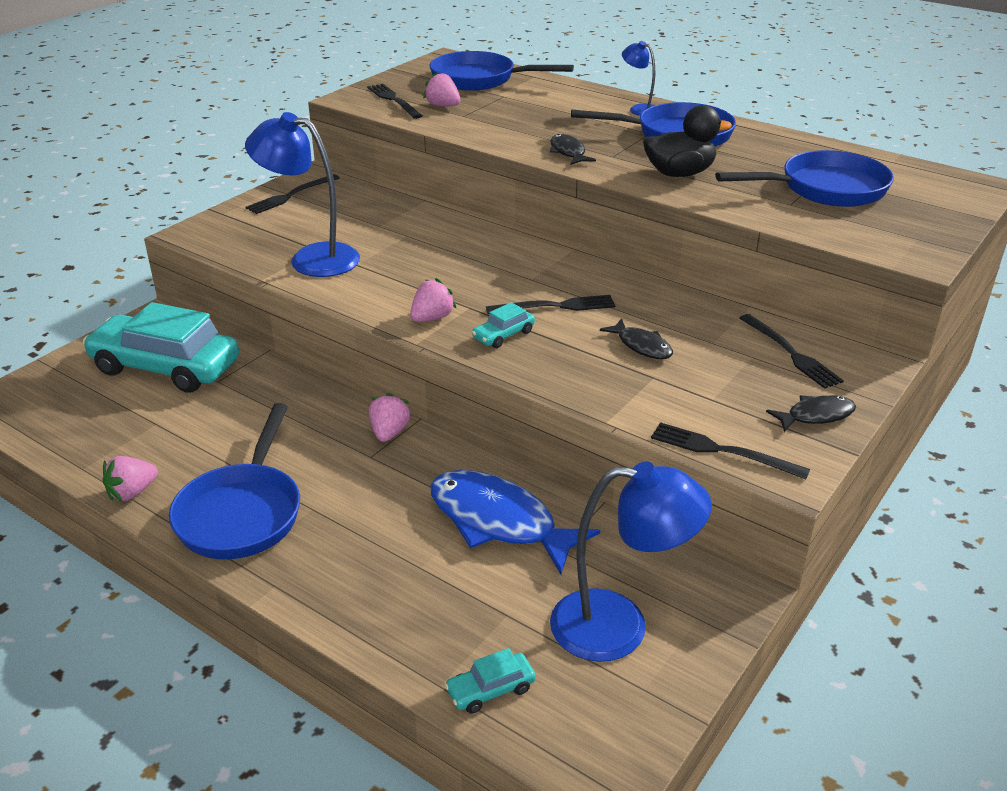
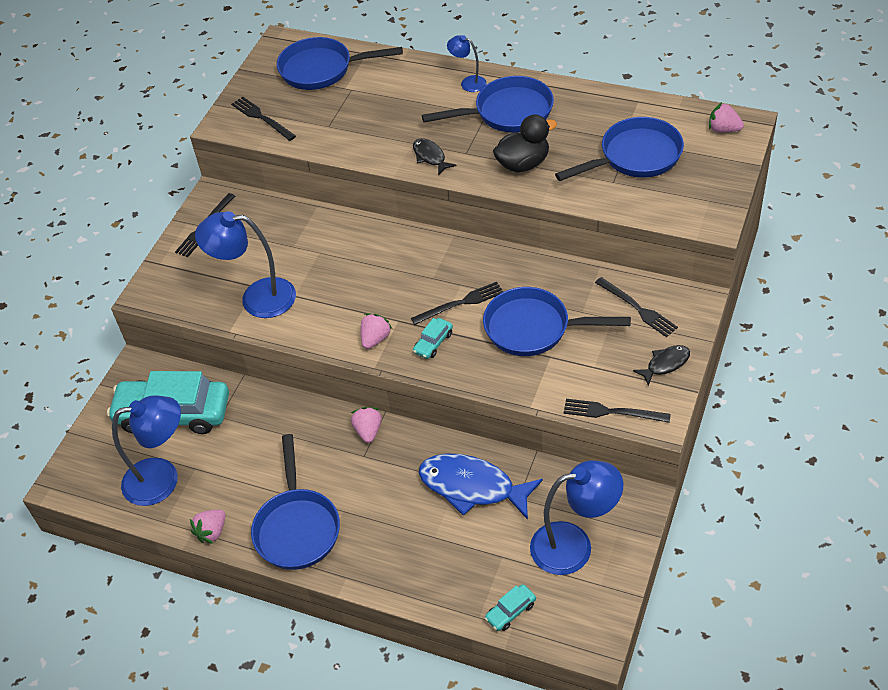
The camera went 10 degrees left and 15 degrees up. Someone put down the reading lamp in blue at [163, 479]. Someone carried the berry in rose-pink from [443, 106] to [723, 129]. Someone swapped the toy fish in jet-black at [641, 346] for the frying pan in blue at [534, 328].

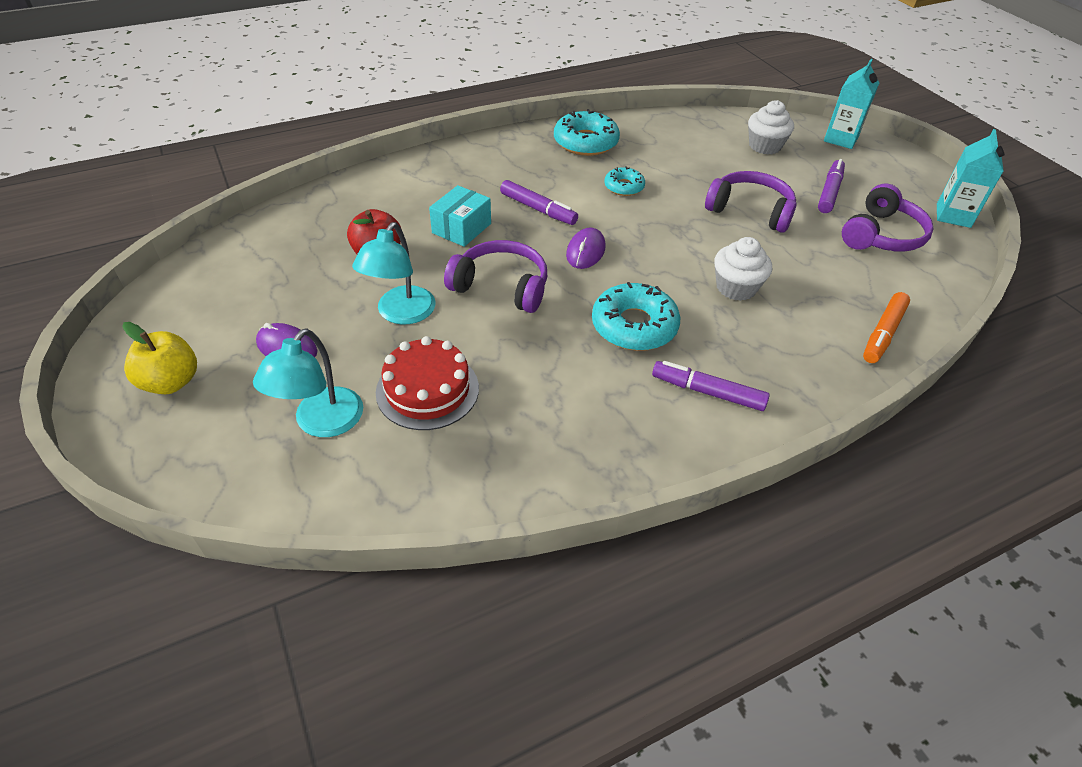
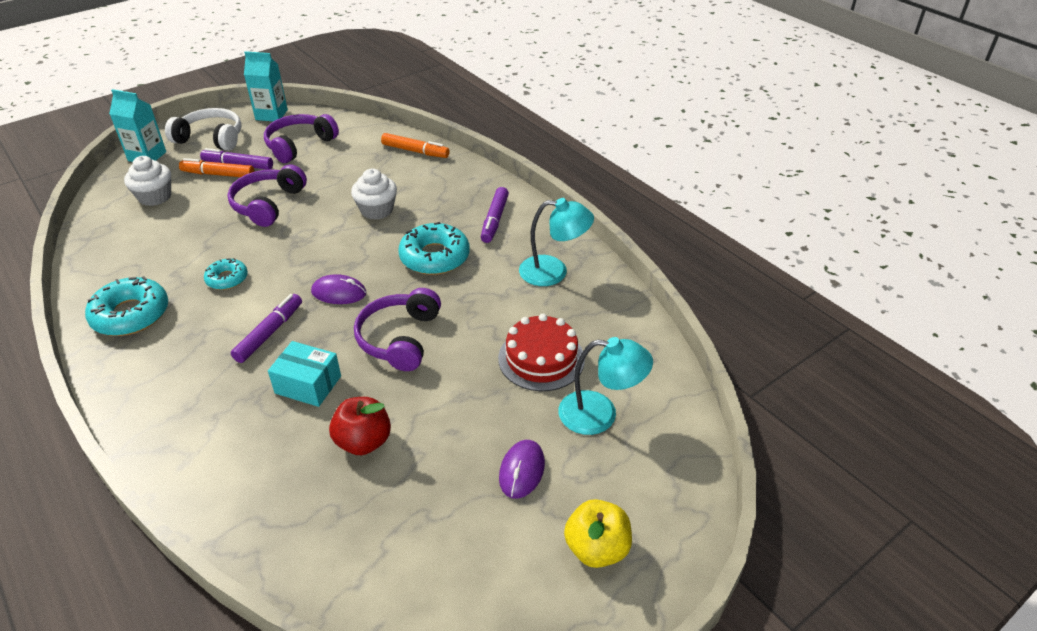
The camera went 100 degrees left and 5 degrees down. Someone put down the over-ear headphones in white at [211, 138]. Someone put down the marker pen in orange at [218, 174]. Someone carried the reading lamp in teal from [401, 314] to [553, 272]. Someone rotated the over-ear headphones in purple at [881, 235] by 75 degrees counterclockwise.

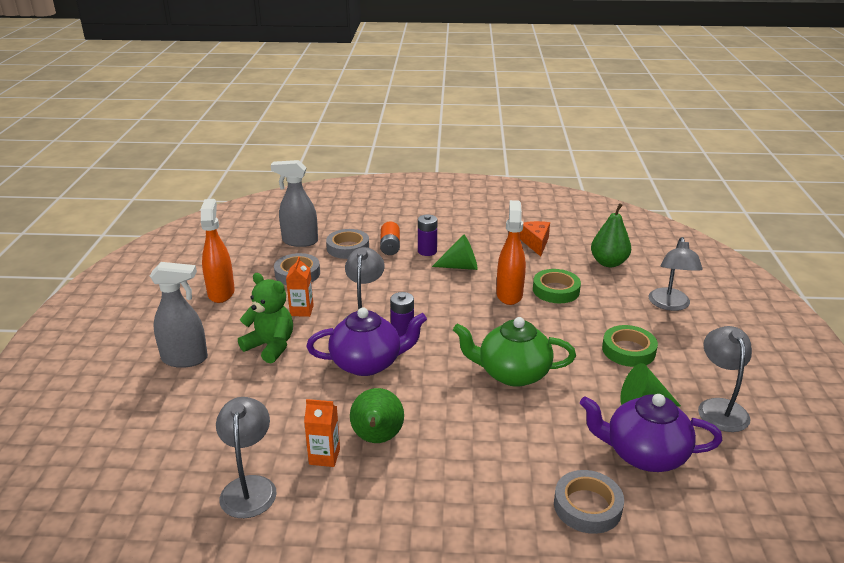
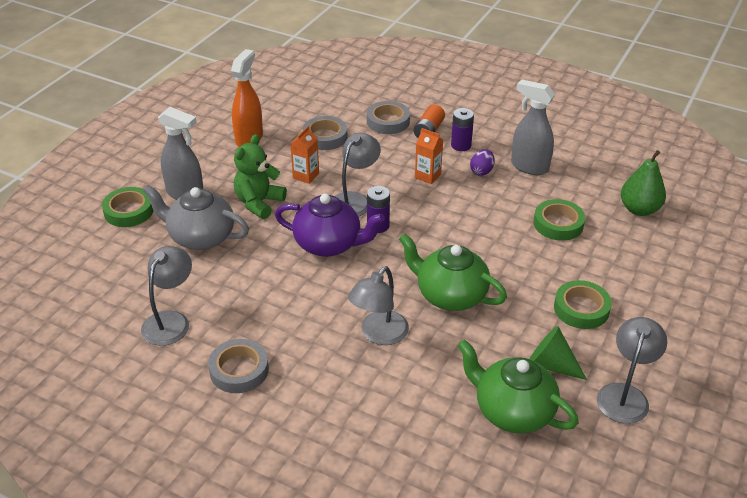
The camera went 25 degrees right and 10 degrees up. Someone took away the pear in leaf-green at [377, 439]. Someone took away the spray bottle in orange at [509, 294]. Someone took away the piece of cheese in orange at [536, 243]. Someone put down the tape in leaf-green at [129, 211]. Someone put down the china teapot in gray at [200, 237]. Someone carried the spray bottle in gray from [299, 241] to [529, 166]. Someone carried the milk carton in orange from [324, 456] to [427, 176]. Someone carried the tape in gray from [587, 506] to [239, 370]. Someone carried the reading lamp in gray from [670, 305] to [379, 335]. Someone swapped the cone in leaf-green at [460, 266] for the egg in purple at [481, 171]. Someone repainted the china teapot in purple at [644, 454], which became the china teapot in leaf-green at [512, 411]. Someone rotated the teddy in leaf-green at [270, 346] by 120 degrees counterclockwise.

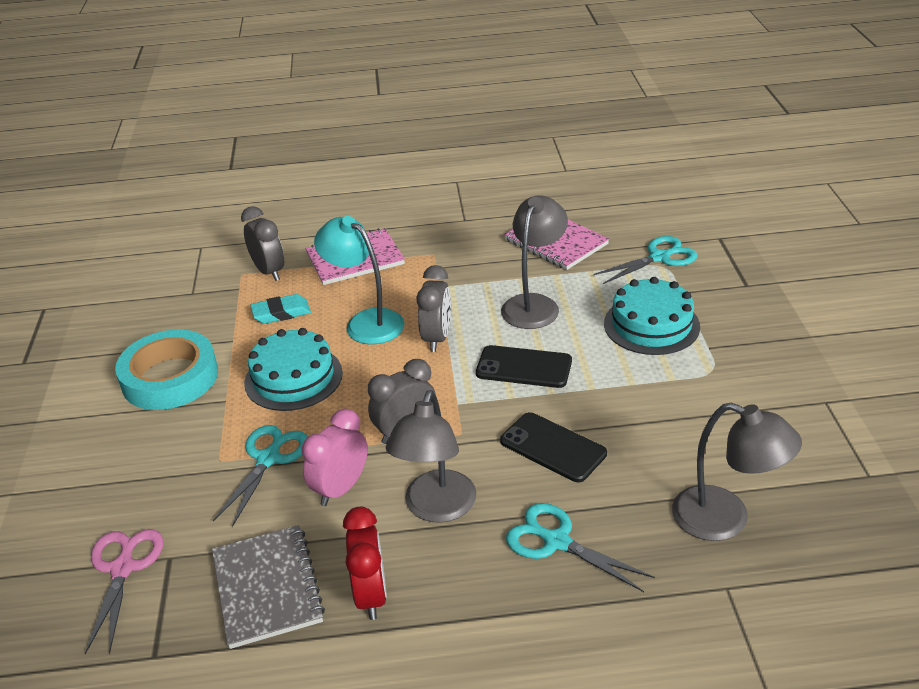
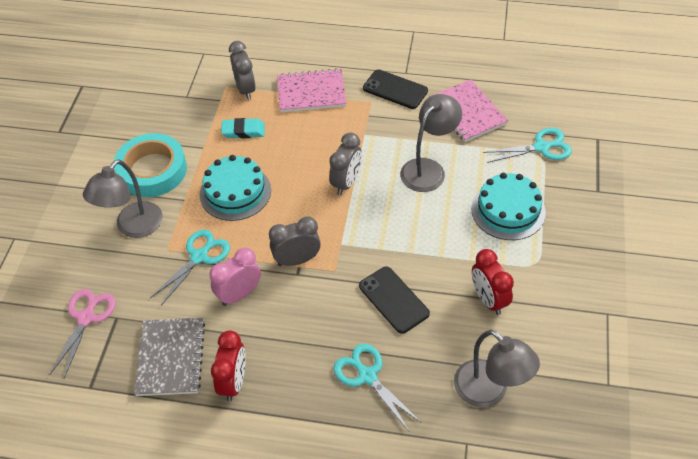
The camera went 15 degrees right and 15 degrees up. Someone took away the reading lamp in teal at [366, 322]. Someone put down the clock in red at [488, 299]. Someone carried the reading lamp in gray from [436, 508] to [133, 227]. Someone carried the smartphone in jet-black from [524, 367] to [395, 89].

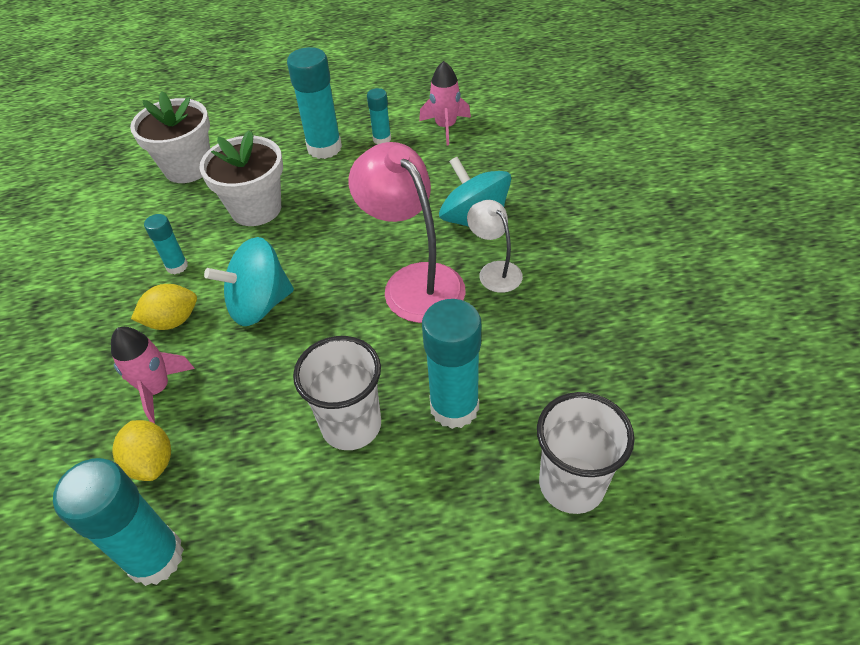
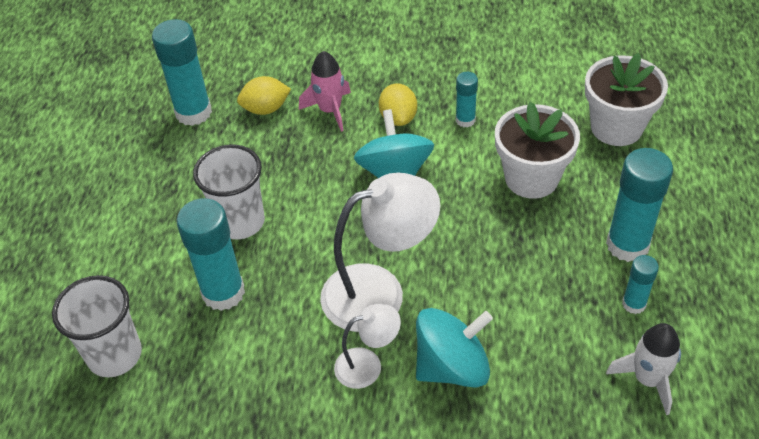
The camera went 105 degrees right and 0 degrees up. Someone repainted the reading lamp in rose-pink at [414, 281], which became the reading lamp in white at [379, 292]. Someone repainted the rocket in rose-pink at [446, 127], which became the rocket in white at [647, 379].

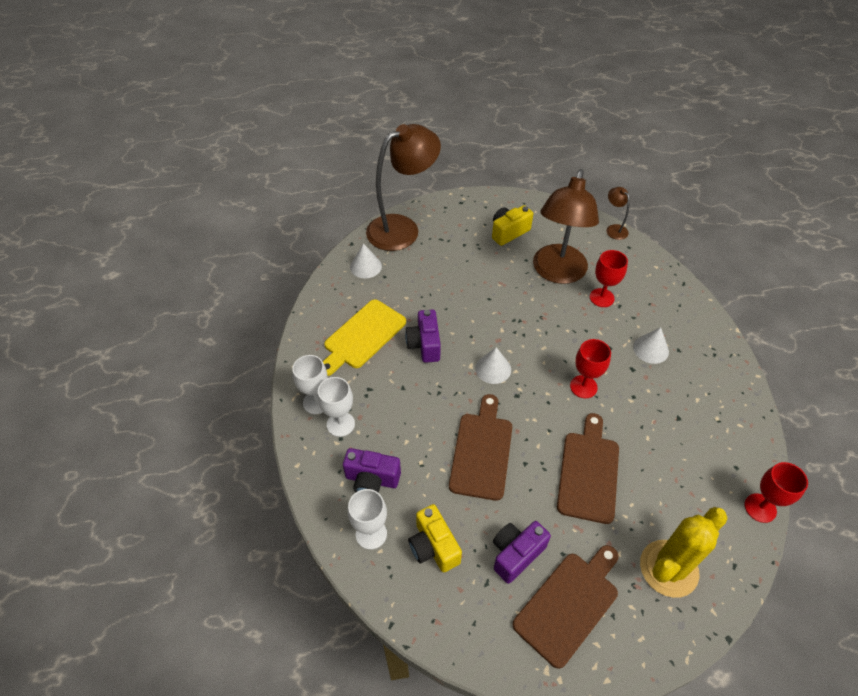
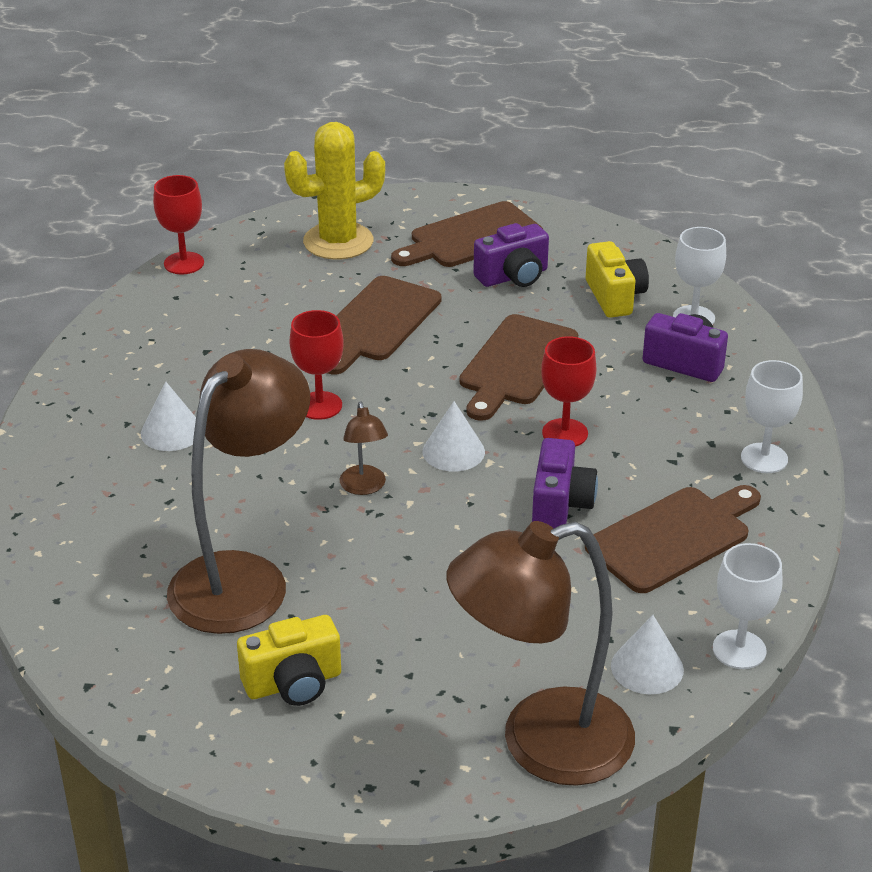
The camera went 165 degrees left and 15 degrees down. Someone carried the wine glass in white from [340, 424] to [739, 649]. Someone carried the wine glass in red from [601, 298] to [565, 433]. Someone carried the reading lamp in brown from [614, 229] to [364, 487]. Someone repainted the bread board in yellow at [363, 336], which became the bread board in brown at [673, 537].

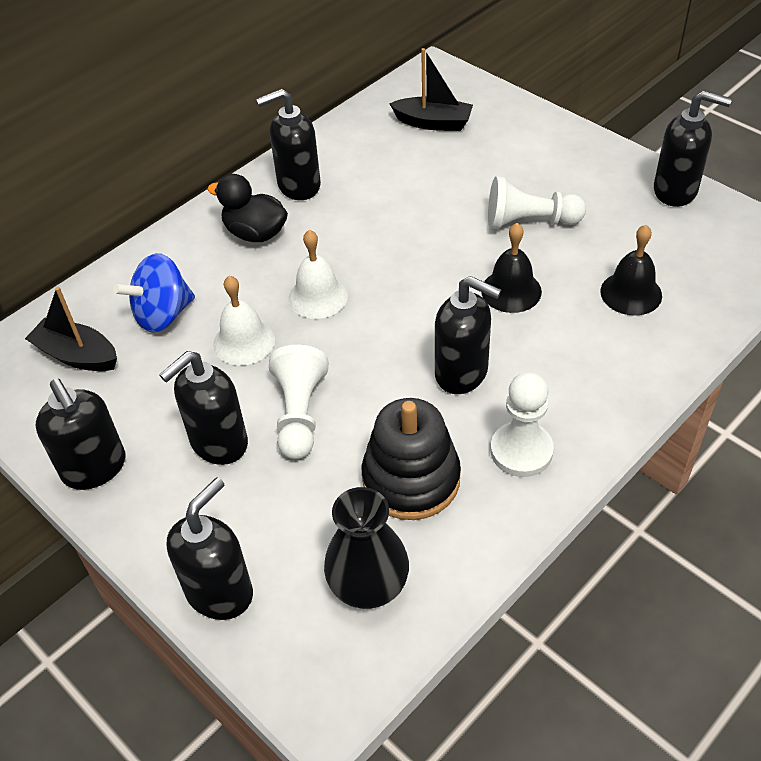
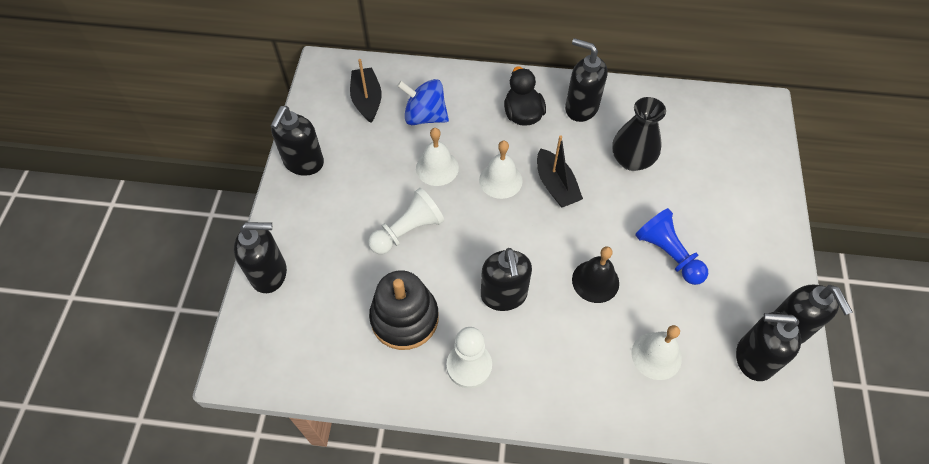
The camera went 50 degrees right and 10 degrees up. Someone carried the pump bottle in jet-black from [218, 443] to [753, 358]. Someone carried the vase in jet-black from [368, 585] to [631, 160]. Someone carried the sailboat in jet-black from [433, 123] to [556, 186]. Someone repainted the chess pawn in white at [529, 222], which became the chess pawn in blue at [668, 254]. Someone repainted the hand bell in jet-black at [631, 293], which became the hand bell in white at [656, 355].

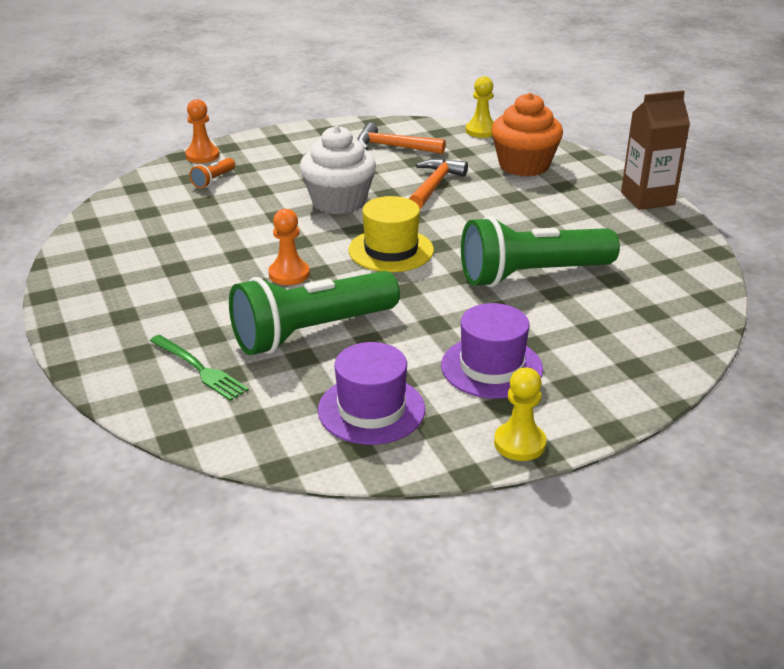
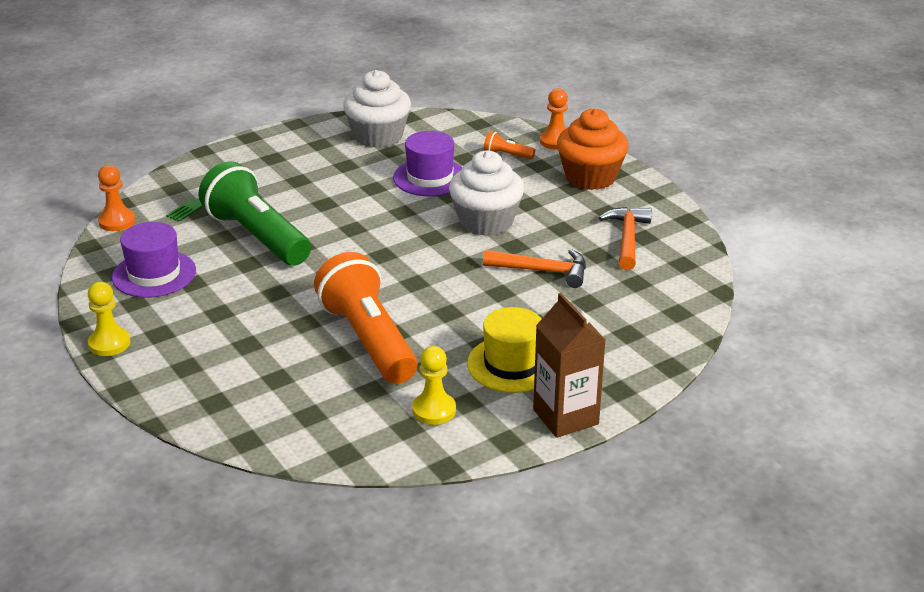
The camera went 80 degrees right and 0 degrees up. Someone put down the fairy cake in white at [378, 136]. Someone carried the chess pawn in orange from [289, 274] to [117, 221]. Someone carried the hat in yellow from [391, 250] to [512, 364]. Someone carried the hat in purple from [491, 367] to [430, 178]. Someone carried the chess pawn in yellow from [481, 131] to [434, 410]. Someone carried the fairy cake in orange from [524, 165] to [590, 177]. Someone repainted the flashlight in leaf-green at [531, 275], which became the flashlight in orange at [368, 339].

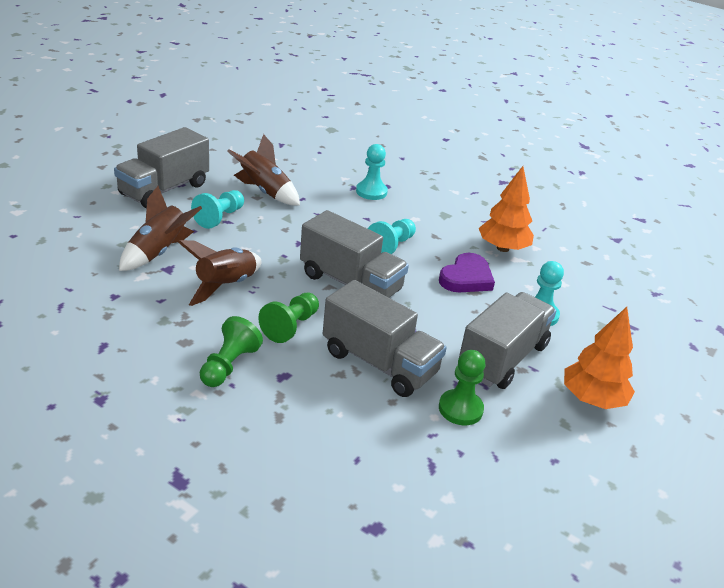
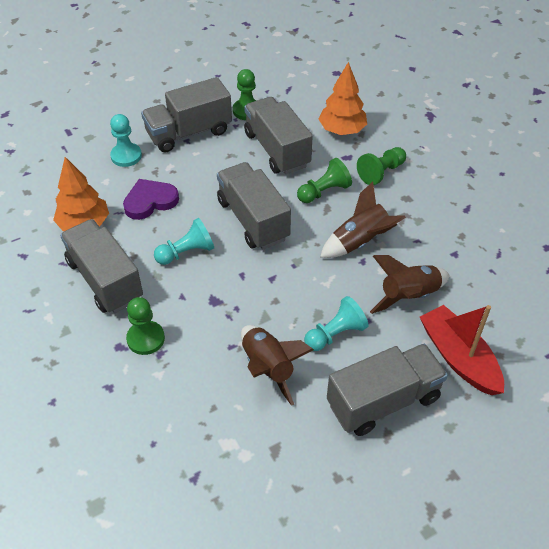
The camera went 150 degrees left and 15 degrees up. Someone put down the toy truck in gray at [105, 280]. Someone put down the sailboat in red at [458, 358]. Someone carried the fir tree in orange from [592, 399] to [342, 130]. Someone repainted the chess pawn in teal at [371, 192], which became the chess pawn in leaf-green at [145, 339].

